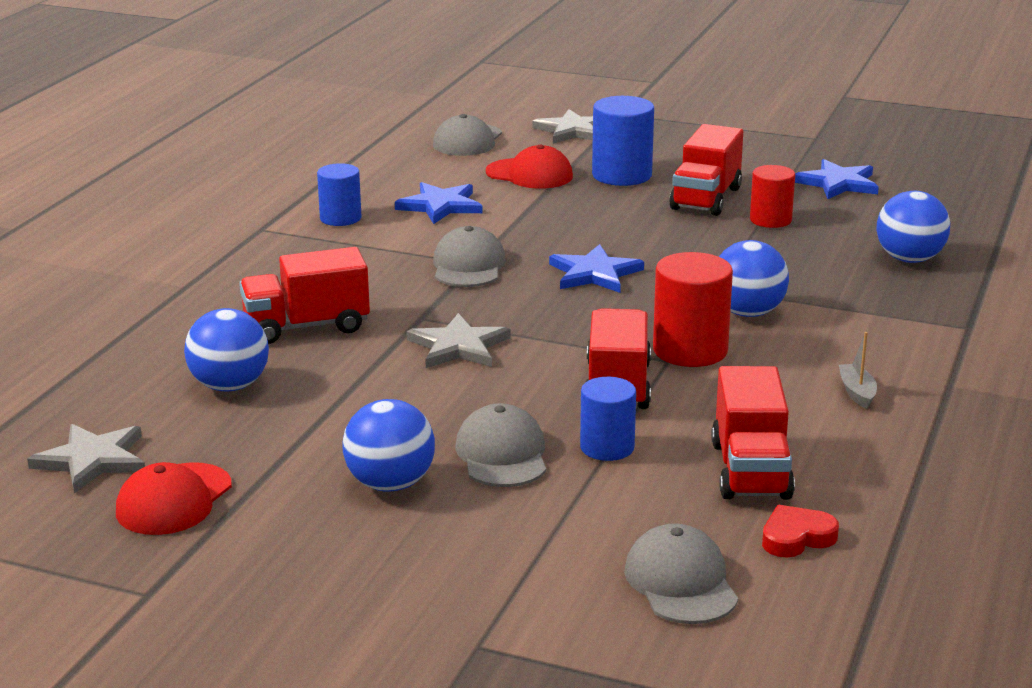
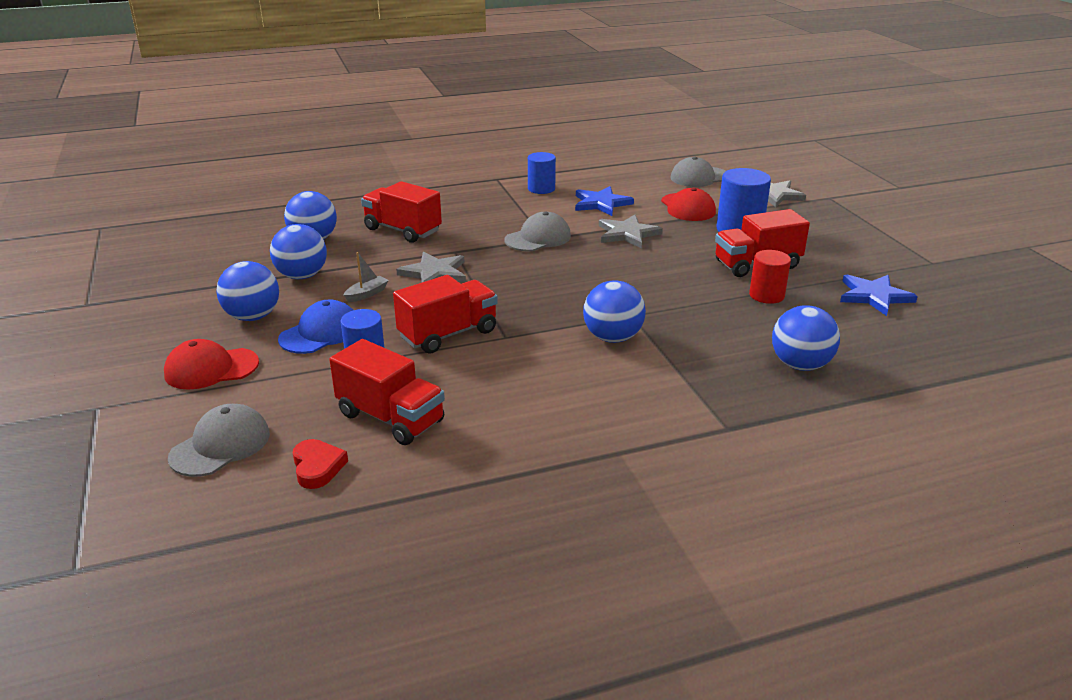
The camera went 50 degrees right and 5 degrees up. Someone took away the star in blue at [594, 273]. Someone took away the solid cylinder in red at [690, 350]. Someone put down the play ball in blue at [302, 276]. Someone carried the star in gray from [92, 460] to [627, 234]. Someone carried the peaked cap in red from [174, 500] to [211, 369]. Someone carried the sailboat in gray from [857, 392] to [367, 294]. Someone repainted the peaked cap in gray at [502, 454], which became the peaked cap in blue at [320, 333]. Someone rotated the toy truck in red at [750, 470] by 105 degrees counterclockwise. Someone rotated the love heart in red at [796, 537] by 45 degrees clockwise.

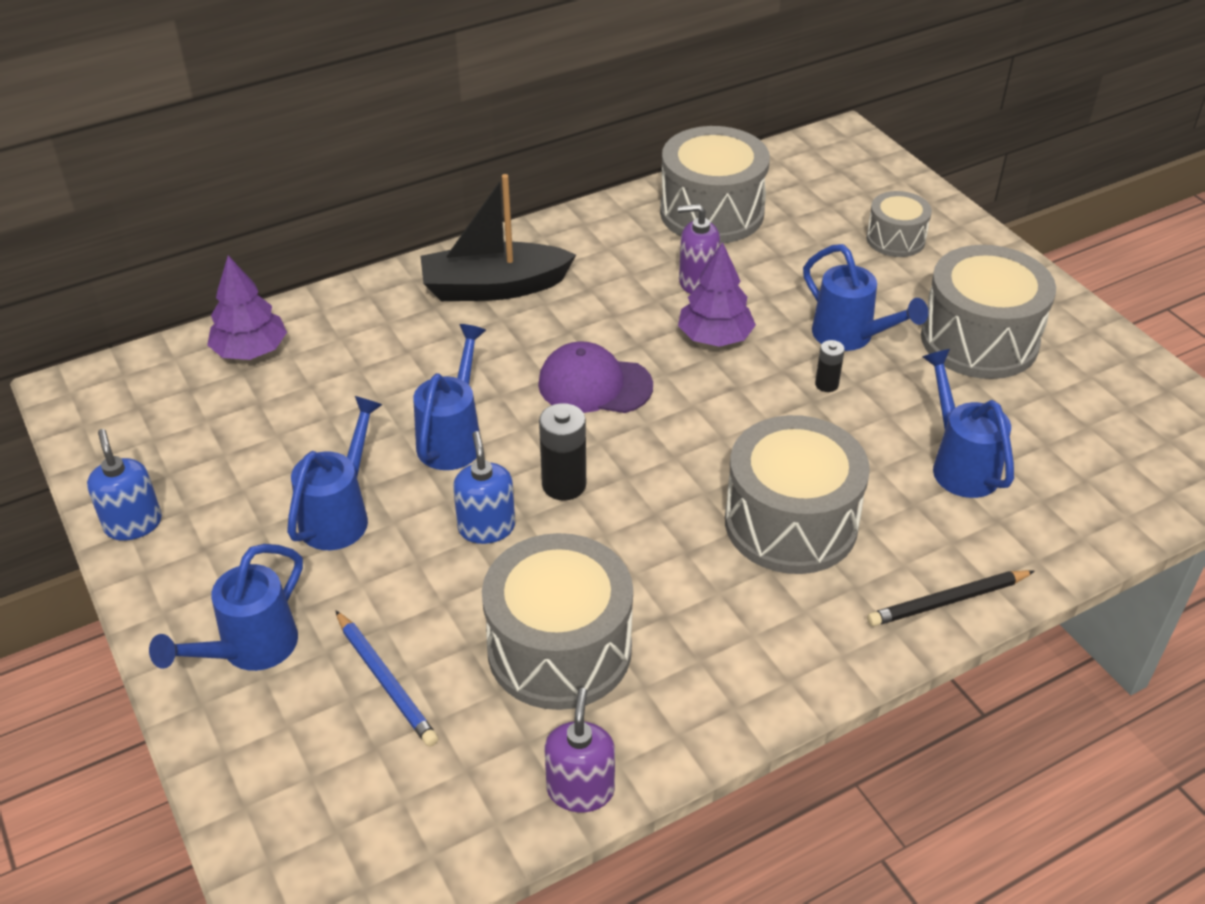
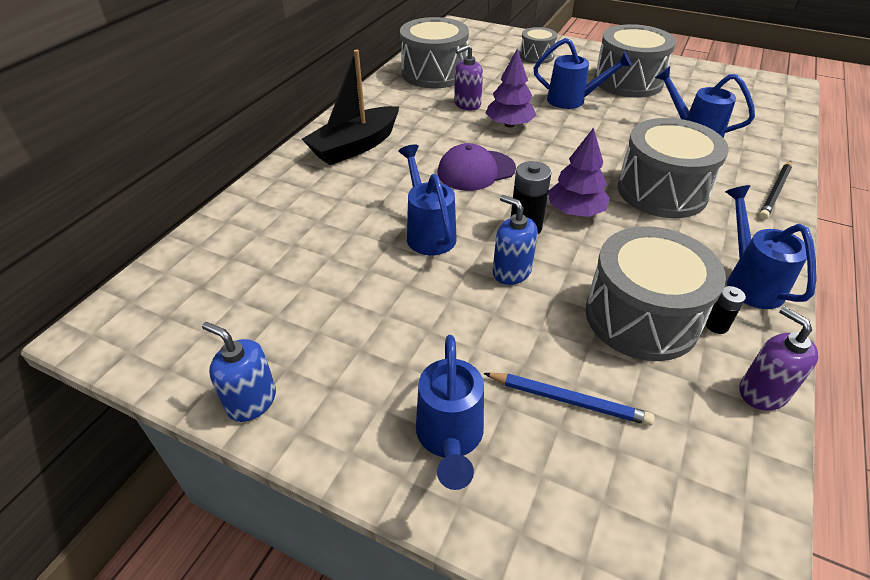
The camera went 35 degrees left and 0 degrees up. Someone carried the fir tree in purple from [251, 351] to [575, 211]. Someone carried the watering can in blue from [340, 514] to [749, 281]. Someone carried the power cell in jet-black from [826, 384] to [716, 326].

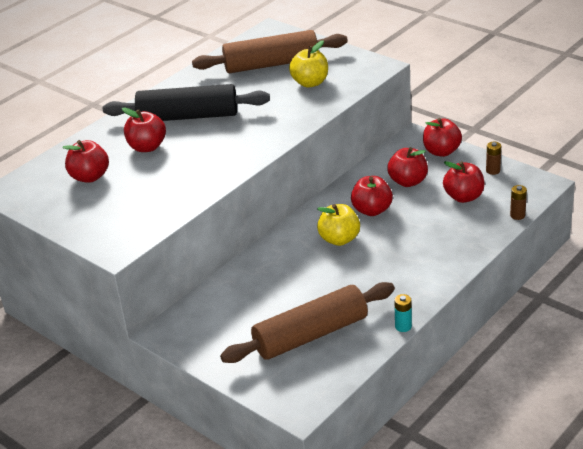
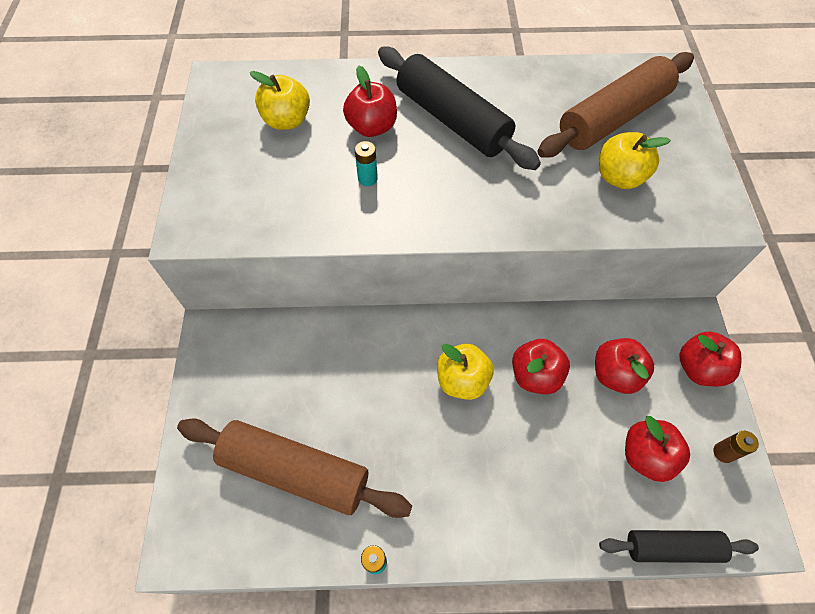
The camera went 45 degrees right and 25 degrees up. Someone put down the power cell in teal at [367, 179]. Someone swapped the power cell in brown at [517, 215] for the dough roller in jet-black at [672, 547]. Someone repainted the apple in red at [90, 177], which became the apple in yellow at [287, 121]. Someone rotated the dough roller in brown at [271, 64] by 75 degrees counterclockwise.

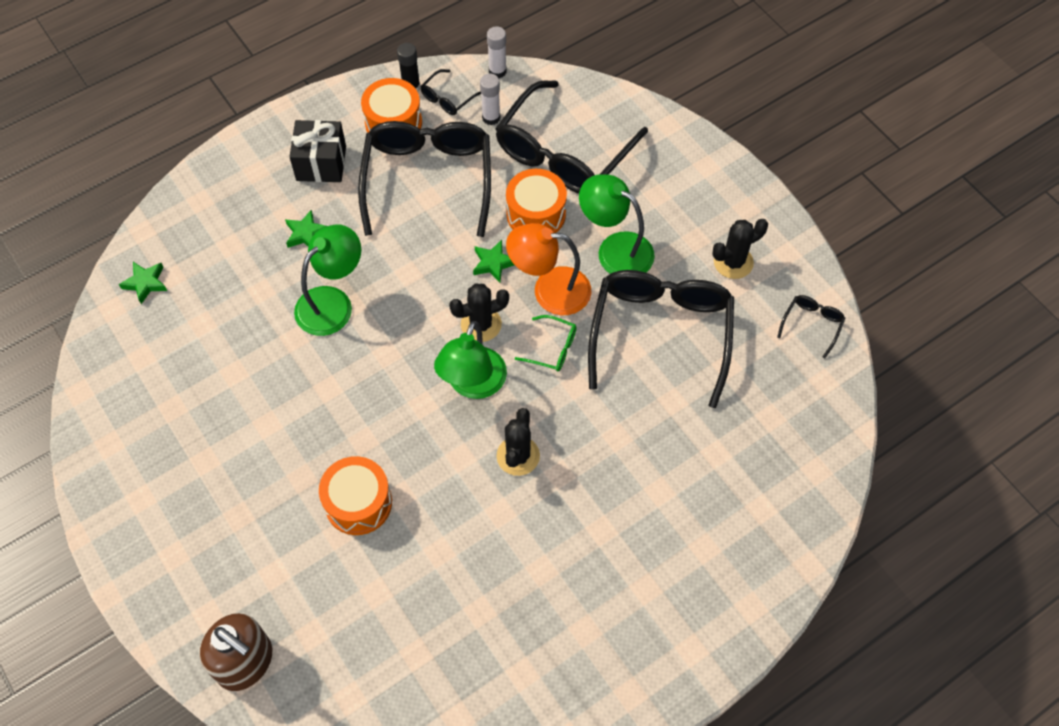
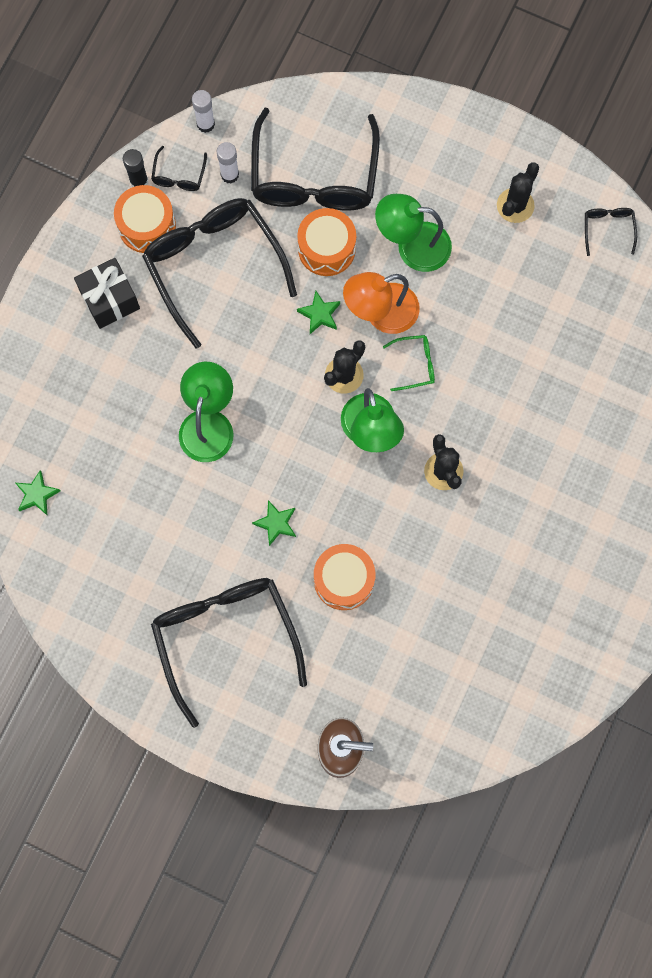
The camera went 30 degrees left and 15 degrees up. Someone carried the star in leaf-green from [306, 234] to [276, 523]. Someone carried the spectacles in jet-black from [660, 333] to [225, 637].

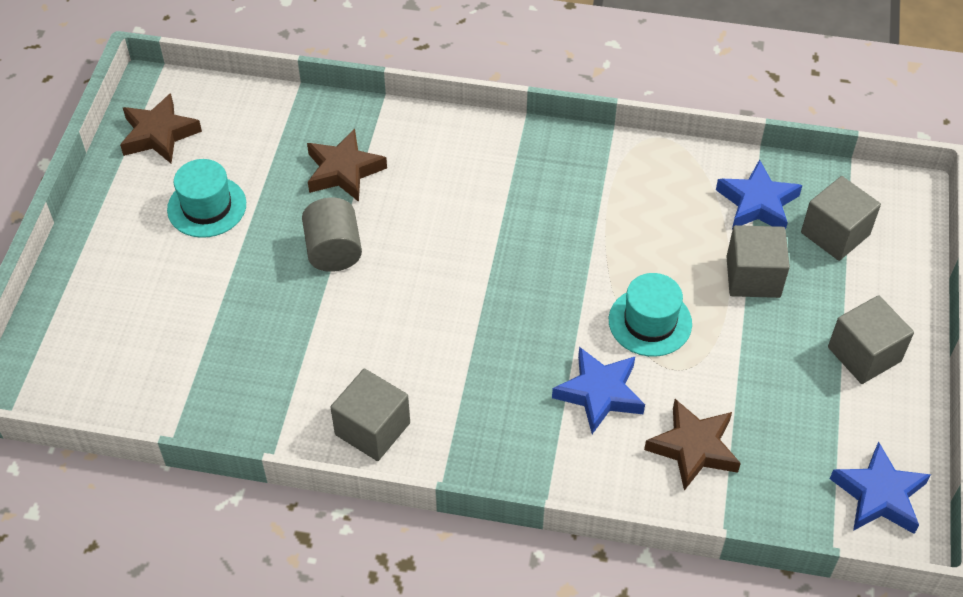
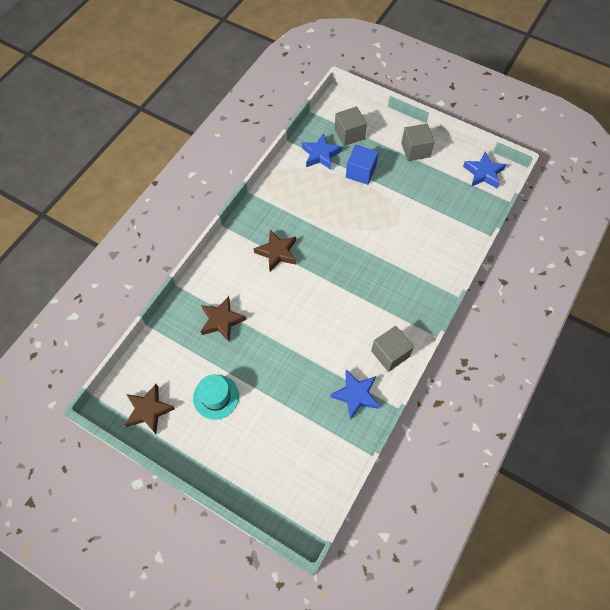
The camera went 70 degrees left and 10 degrees up. Someone took away the solid cylinder in gray at [333, 251]. Someone took away the hat in teal at [650, 322]. Someone carried the star in blue from [599, 393] to [355, 395]. Someone carried the star in brown from [693, 448] to [277, 252]. Someone repainted the solid cube in gray at [753, 277], which became the solid cube in blue at [360, 172].

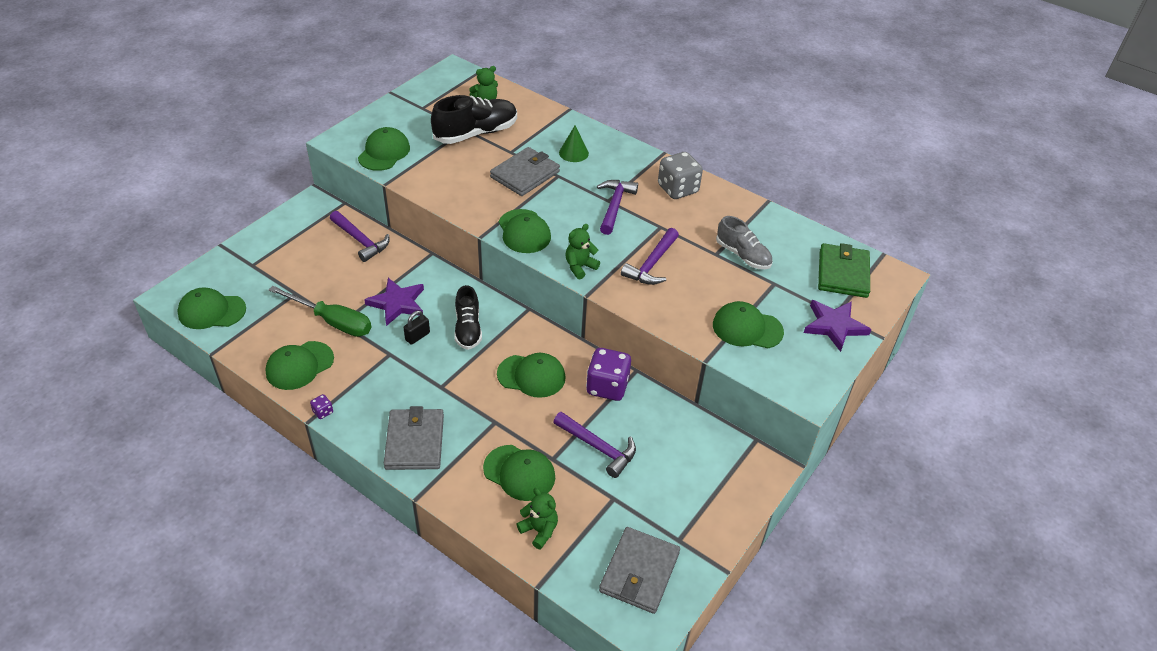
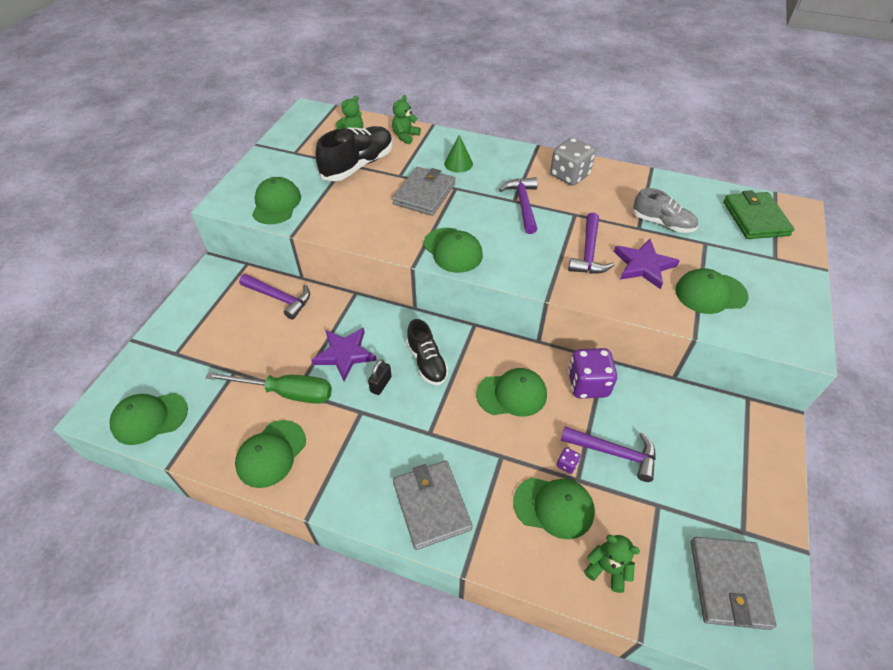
The camera went 15 degrees left and 5 degrees up. Someone carried the game die in purple from [323, 412] to [566, 464]. Someone carried the teddy in leaf-green from [580, 267] to [405, 136]. Someone carried the star in purple from [834, 326] to [643, 265].

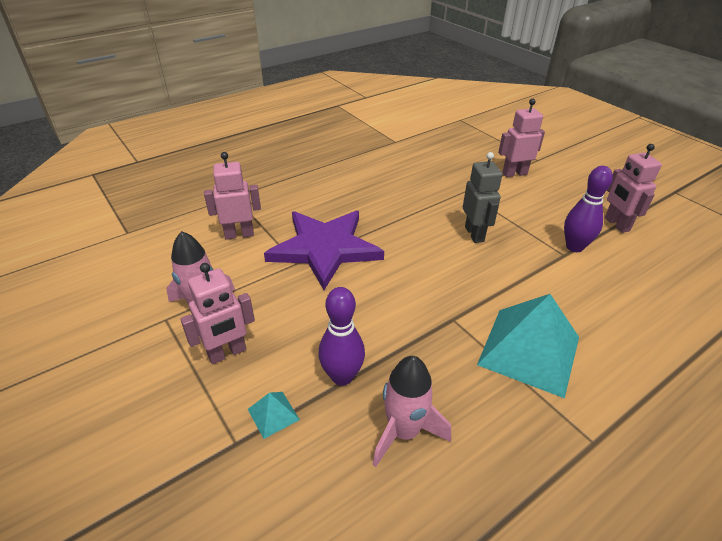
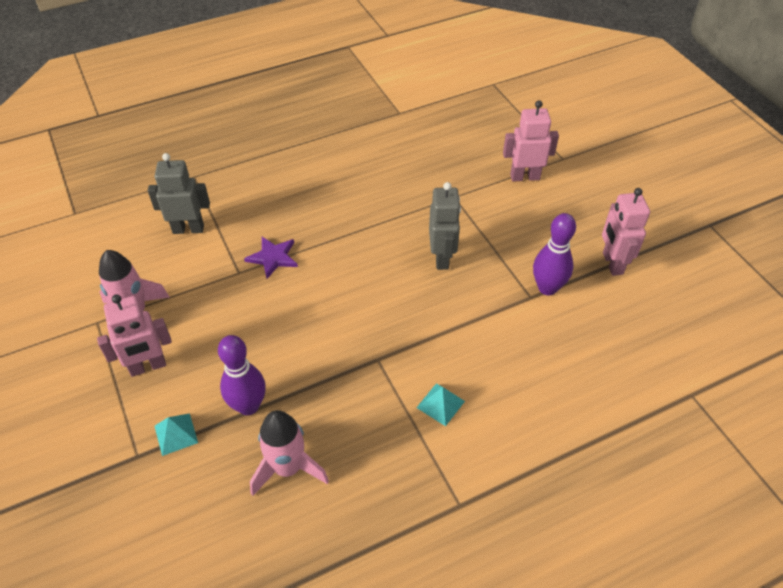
The camera went 10 degrees right and 10 degrees up. Someone repainted the robot in rose-pink at [239, 234], which became the robot in gray at [188, 229]. Someone scaled the star in purple at [324, 248] by 0.43. Someone scaled the solid pyramid in teal at [529, 350] by 0.42.

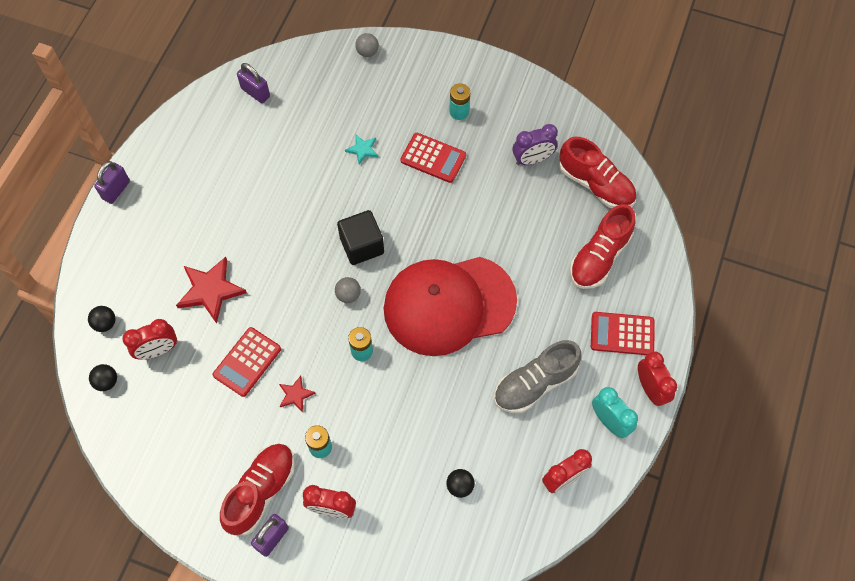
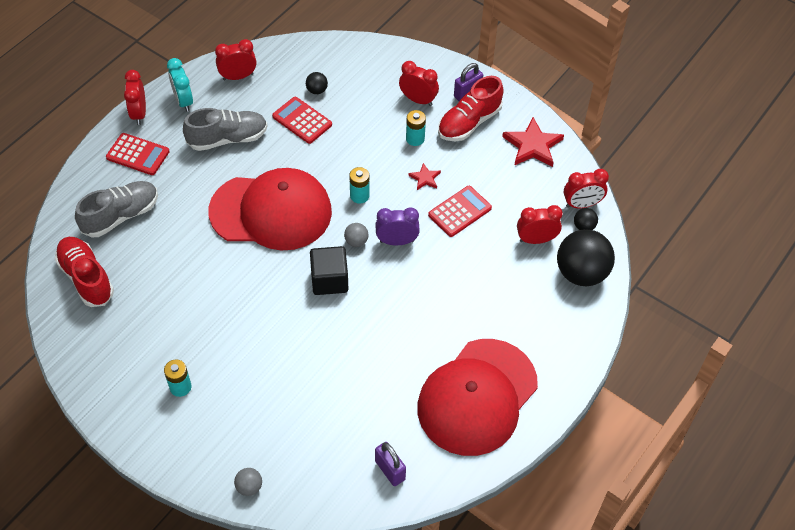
The camera went 165 degrees left and 10 degrees down. Someone took away the lock in purple at [116, 190]. Someone took away the star in teal at [362, 149]. Someone put down the peaked cap in red at [477, 397]. Someone put down the clock in red at [582, 204]. Someone carried the star in red from [210, 290] to [532, 145]. Someone carried the pocket calculator in red from [433, 158] to [302, 121]. Someone carried the clock in purple from [532, 159] to [397, 241]. Someone repainted the lace-up shoe in red at [599, 257], which became the lace-up shoe in gray at [121, 216]. Someone scaled the play ball in jet-black at [105, 323] by 2.29.

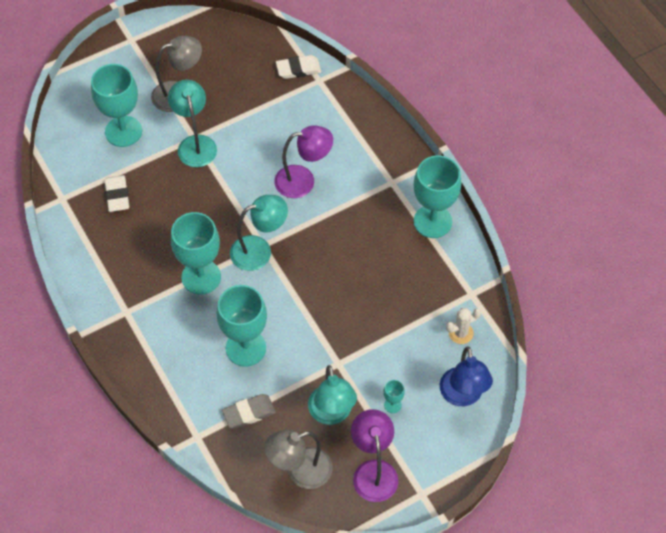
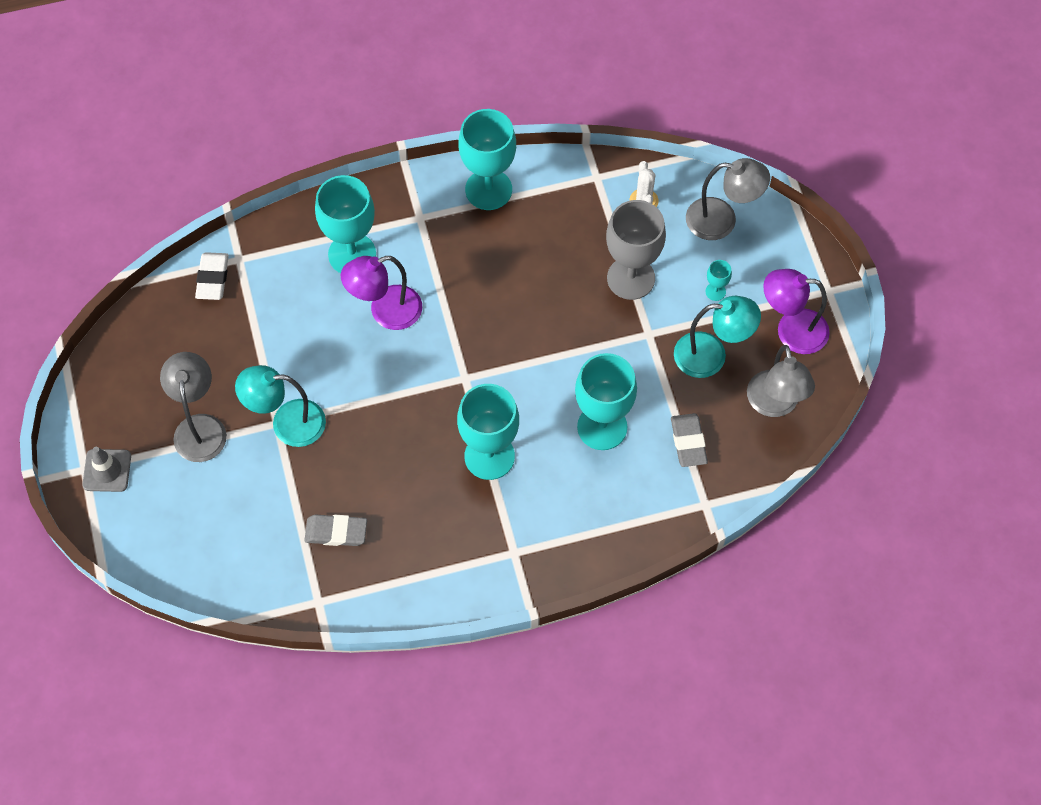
The camera went 75 degrees left and 5 degrees up. Someone took away the reading lamp in teal at [259, 250]. Someone put down the road cone in gray at [107, 470]. Someone put down the wine glass in gray at [631, 278]. Someone carried the wine glass in teal from [123, 131] to [352, 254]. Someone repainted the eraser in white at [117, 195], which became the eraser in gray at [336, 532]. Someone repainted the reading lamp in blue at [462, 396], which became the reading lamp in gray at [722, 220]. Someone rotated the reading lamp in purple at [303, 180] by 120 degrees counterclockwise.

